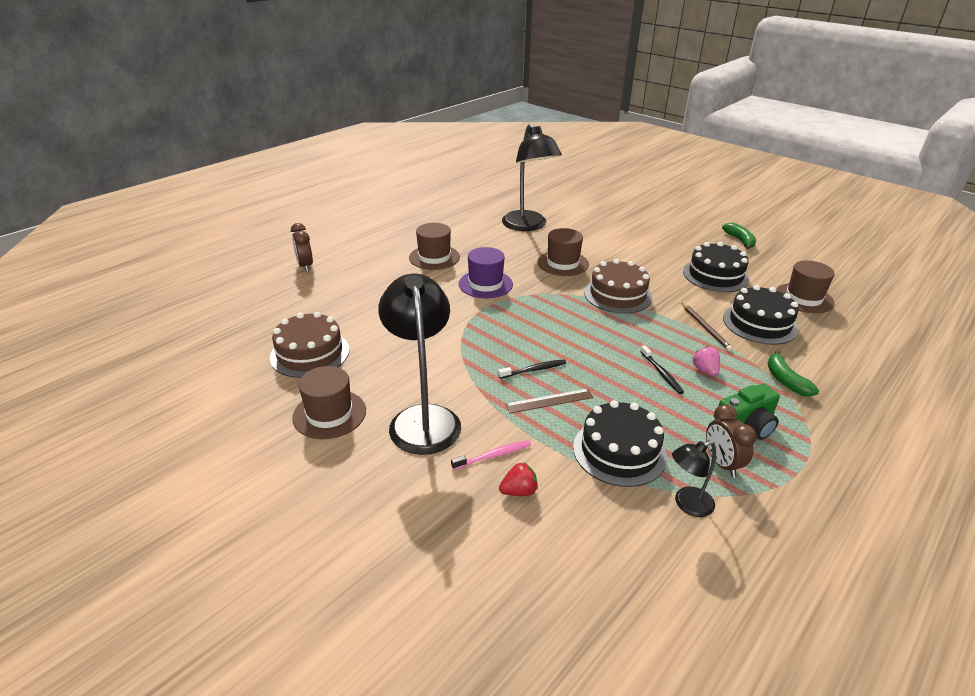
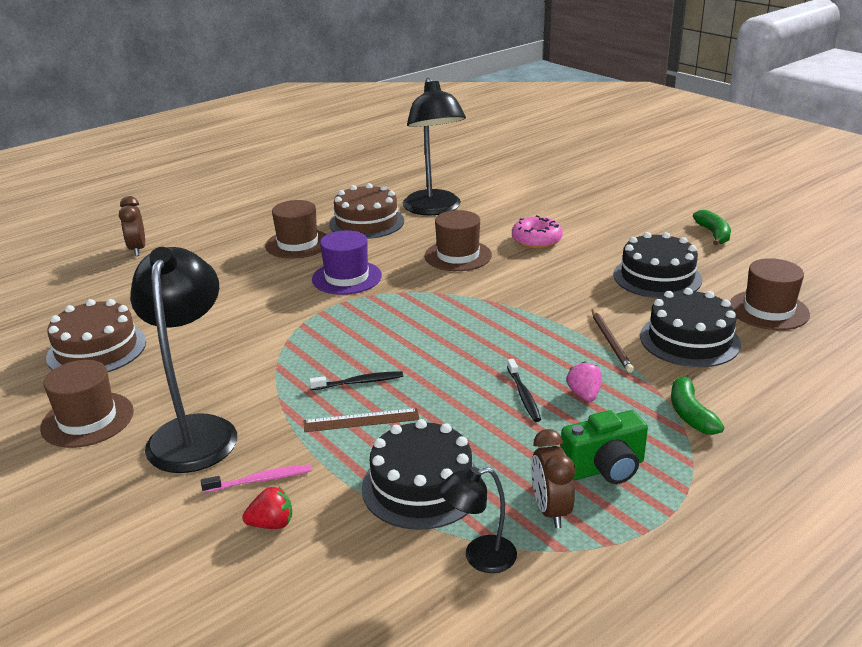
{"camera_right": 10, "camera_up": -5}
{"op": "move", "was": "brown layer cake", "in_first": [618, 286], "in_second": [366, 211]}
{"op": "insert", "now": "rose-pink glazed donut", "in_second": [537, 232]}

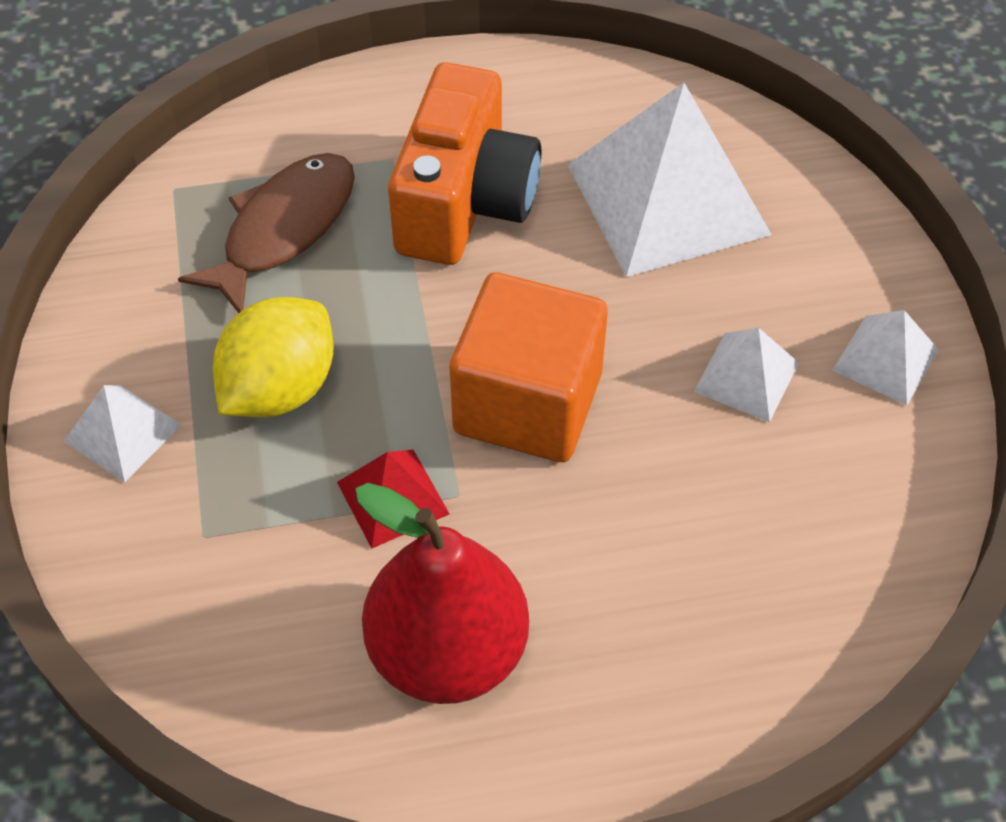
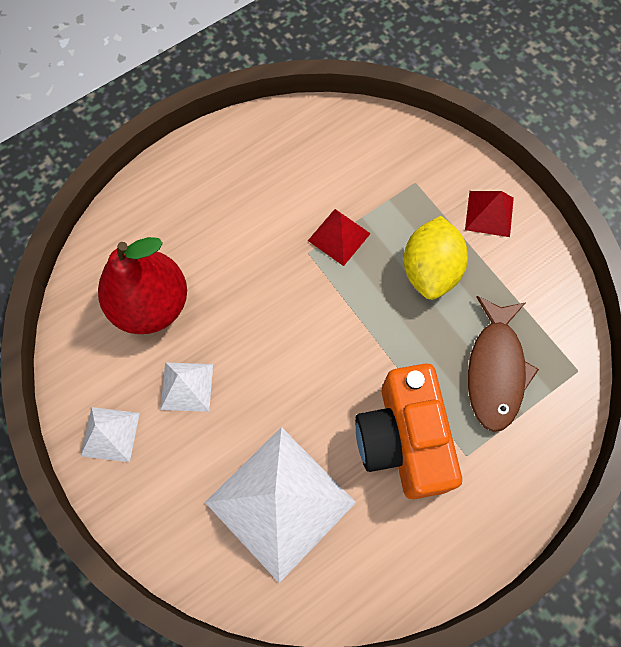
{"camera_right": 155, "camera_up": 15}
{"op": "delete", "was": "orange-coloured cube", "in_first": [529, 367]}
{"op": "recolor", "was": "snow-white pyramid shape", "now": "crimson pyramid shape", "in_first": [122, 434], "in_second": [489, 214]}
{"op": "move", "was": "crimson toy pear", "in_first": [442, 593], "in_second": [142, 285]}

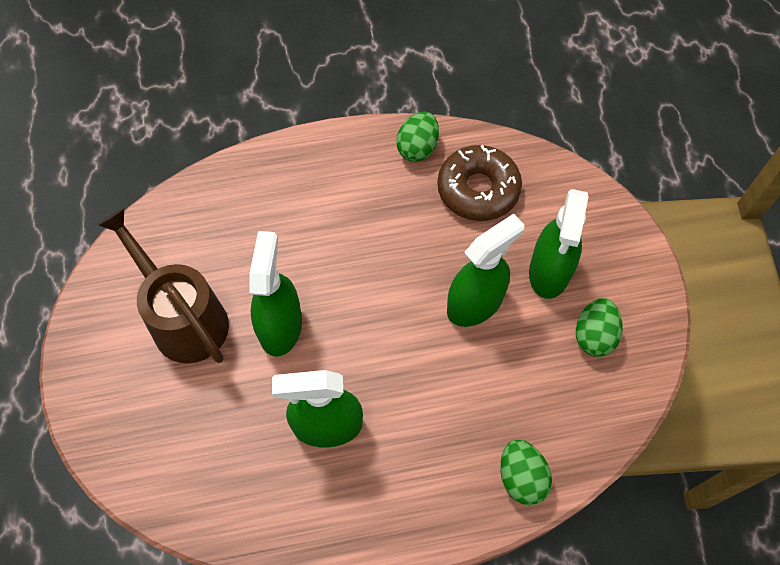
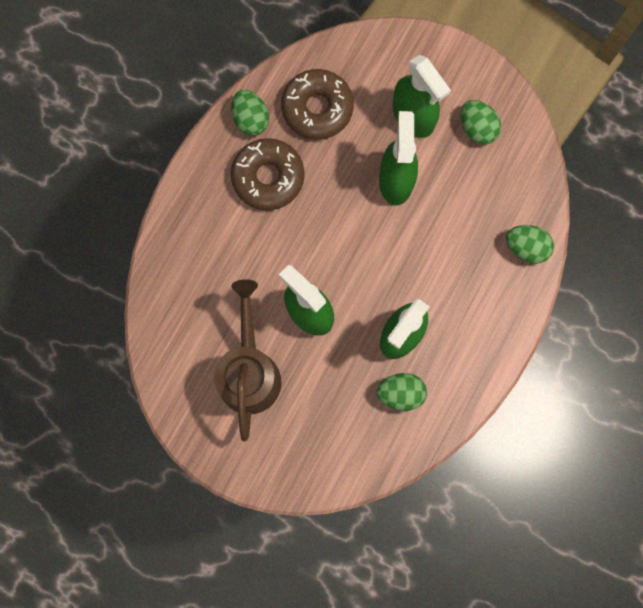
{"camera_right": -50, "camera_up": 15}
{"op": "rotate", "was": "brown watering pot", "in_first": [163, 285], "in_second": [247, 360], "clockwise": 90}
{"op": "insert", "now": "brown glazed donut", "in_second": [268, 174]}
{"op": "insert", "now": "green egg", "in_second": [402, 392]}

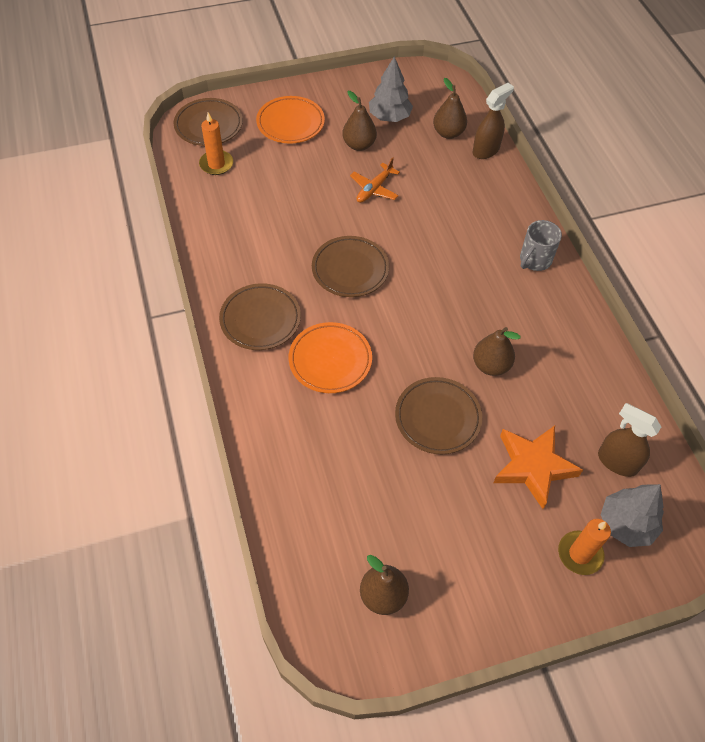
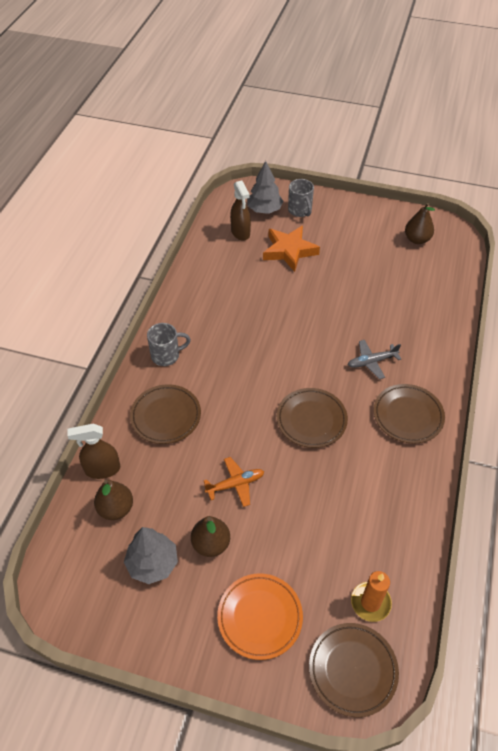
{"camera_right": -145, "camera_up": -5}
{"op": "replace", "was": "orange-coloured dinner plate", "now": "gray aeroplane", "in_first": [330, 357], "in_second": [374, 359]}
{"op": "delete", "was": "brown toy pear", "in_first": [496, 351]}
{"op": "move", "was": "brown dinner plate", "in_first": [438, 415], "in_second": [165, 414]}
{"op": "replace", "was": "orange-coloured pillar candle", "now": "gray coffee mug", "in_first": [584, 547], "in_second": [301, 198]}

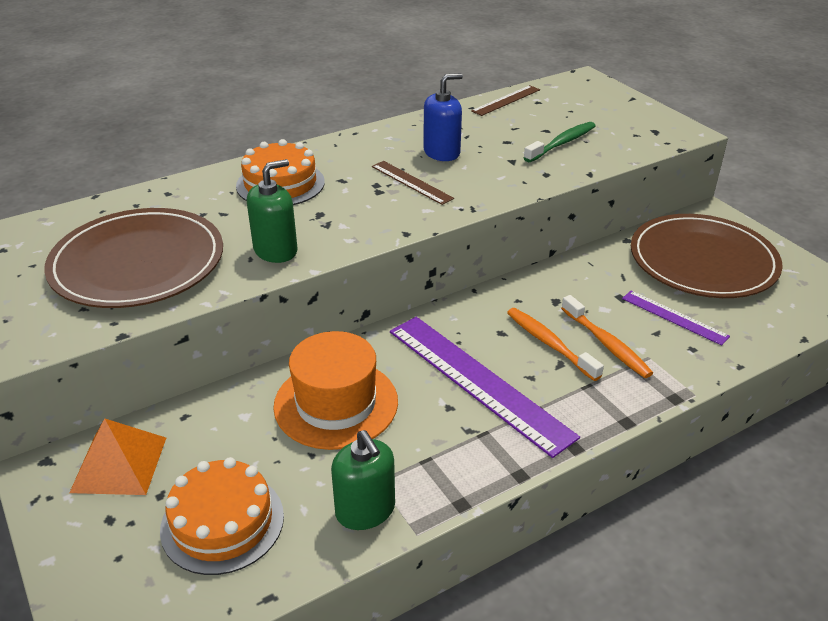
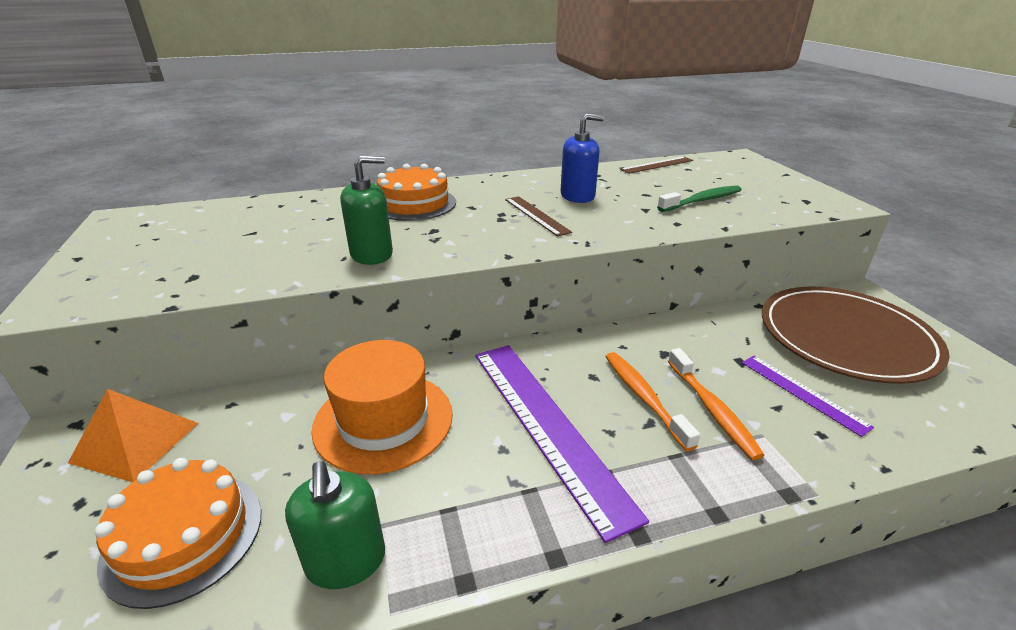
{"camera_right": 15, "camera_up": -5}
{"op": "delete", "was": "brown dinner plate", "in_first": [133, 258]}

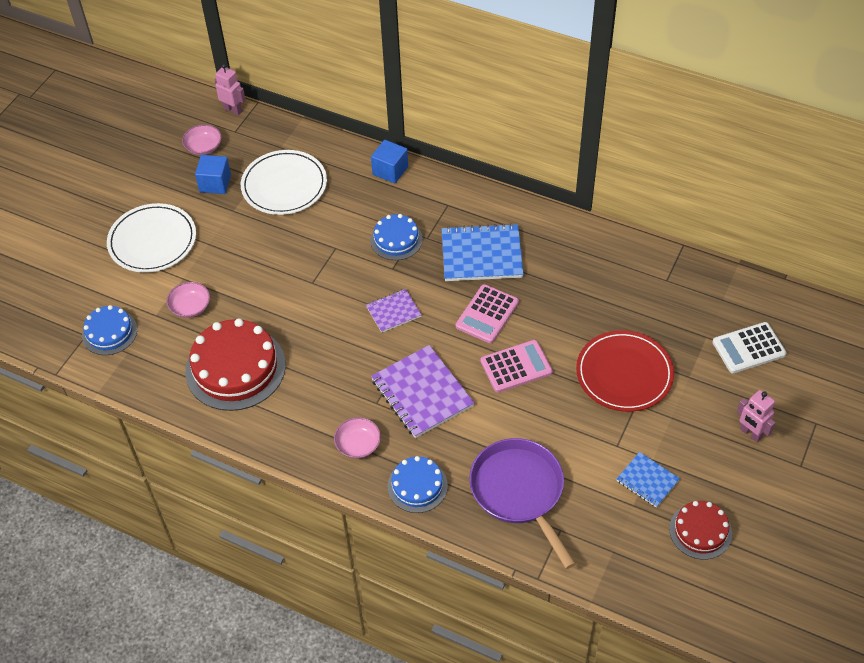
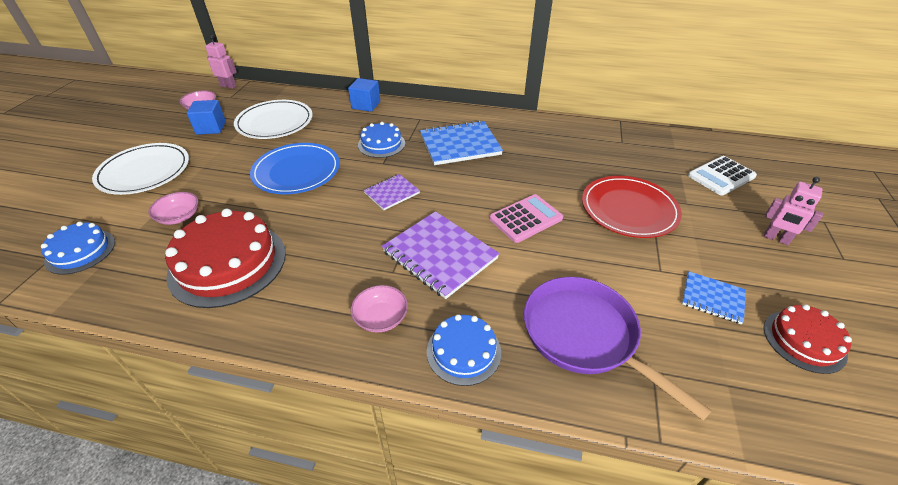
{"camera_right": -15, "camera_up": -10}
{"op": "delete", "was": "rose-pink calculator", "in_first": [487, 313]}
{"op": "insert", "now": "cobalt dinner plate", "in_second": [295, 168]}

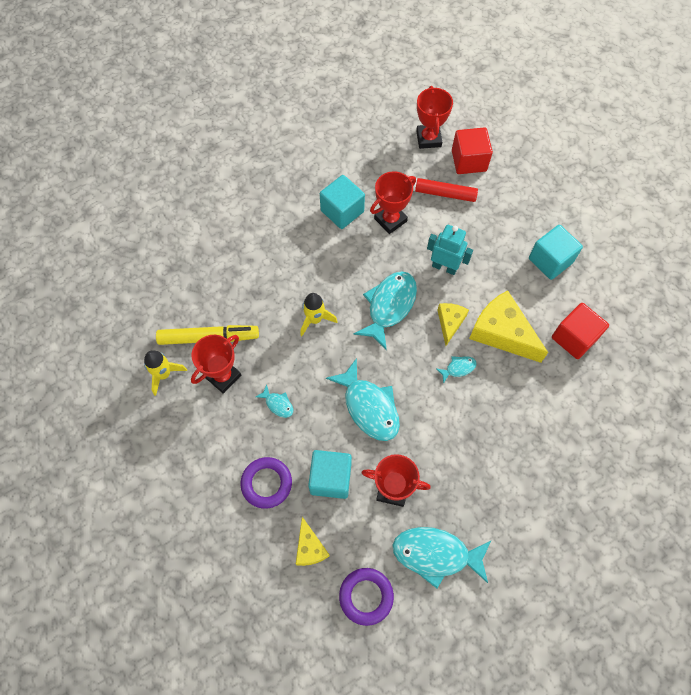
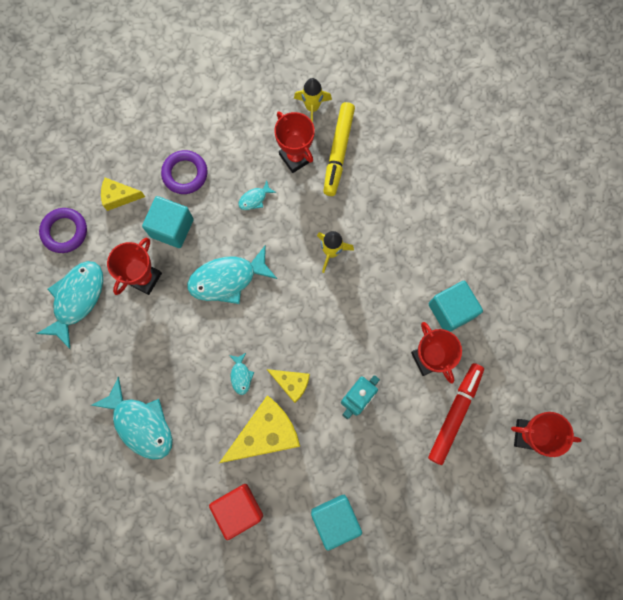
{"camera_right": 105, "camera_up": 10}
{"op": "delete", "was": "crimson cube", "in_first": [472, 150]}
{"op": "move", "was": "turquoise fish figure", "in_first": [385, 310], "in_second": [132, 418]}

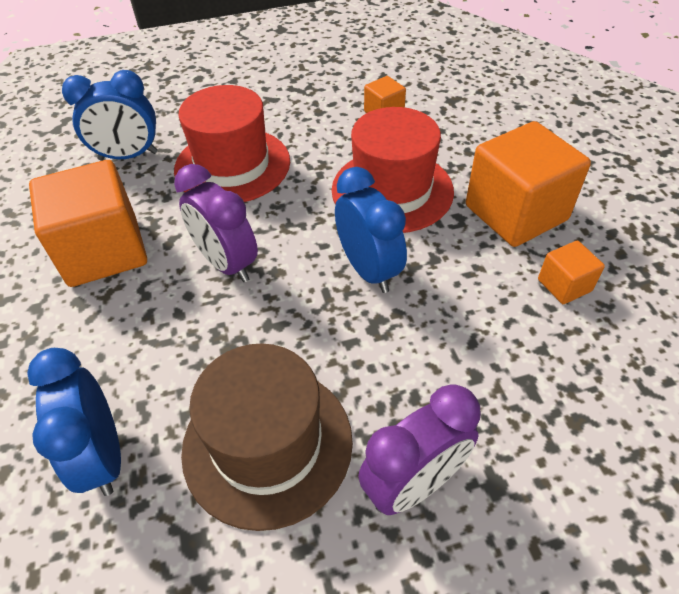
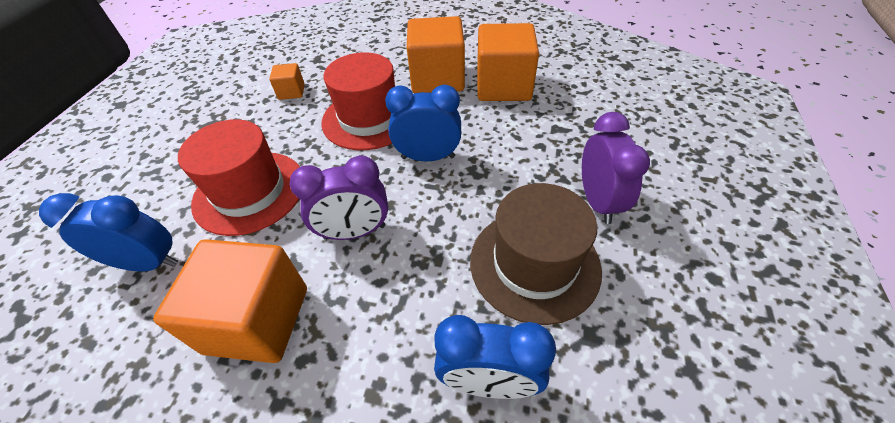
{"camera_right": -60, "camera_up": 0}
{"op": "rotate", "was": "cobalt bedside clock", "in_first": [110, 115], "in_second": [108, 232], "clockwise": -105}
{"op": "resize", "was": "orange-coloured cube", "in_first": [571, 272], "in_second": [508, 62], "ratio": 2.12}

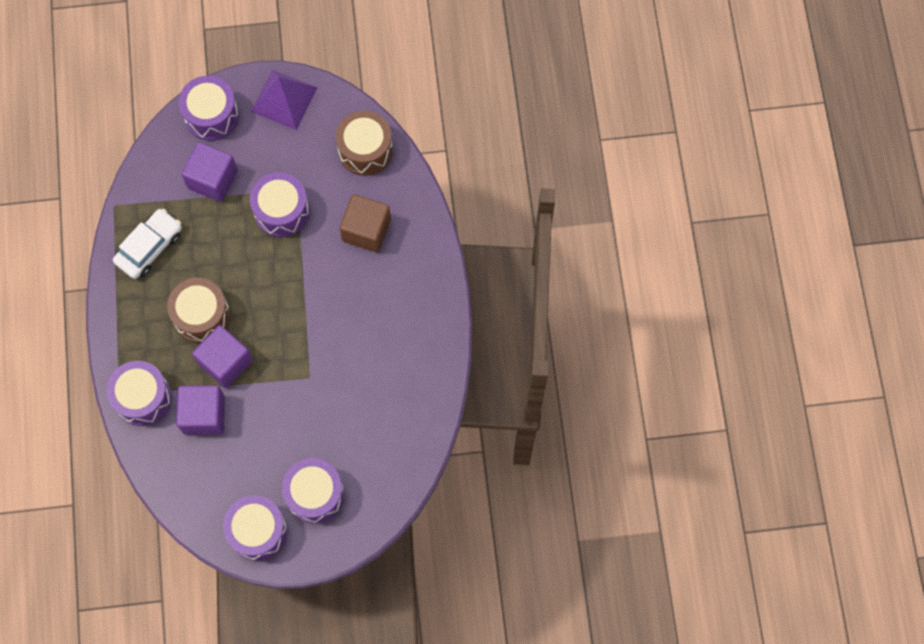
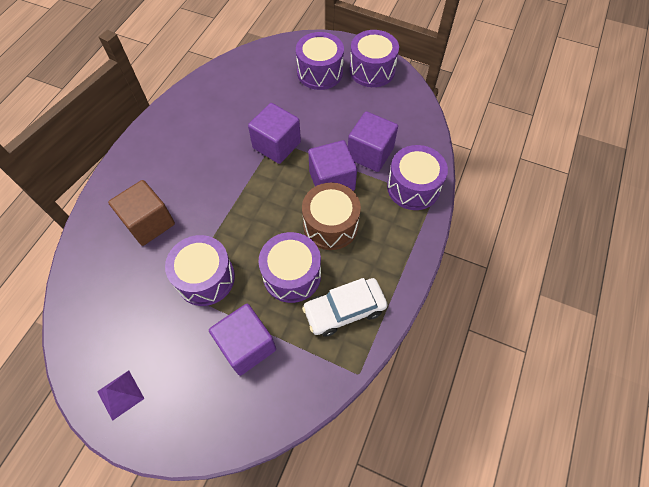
{"camera_right": -150, "camera_up": -10}
{"op": "resize", "was": "royal purple pyramid shape", "in_first": [284, 100], "in_second": [121, 396], "ratio": 0.57}
{"op": "move", "was": "royal purple snare drum", "in_first": [209, 108], "in_second": [289, 267]}
{"op": "delete", "was": "brown snare drum", "in_first": [364, 143]}
{"op": "insert", "now": "royal purple cube", "in_second": [274, 133]}

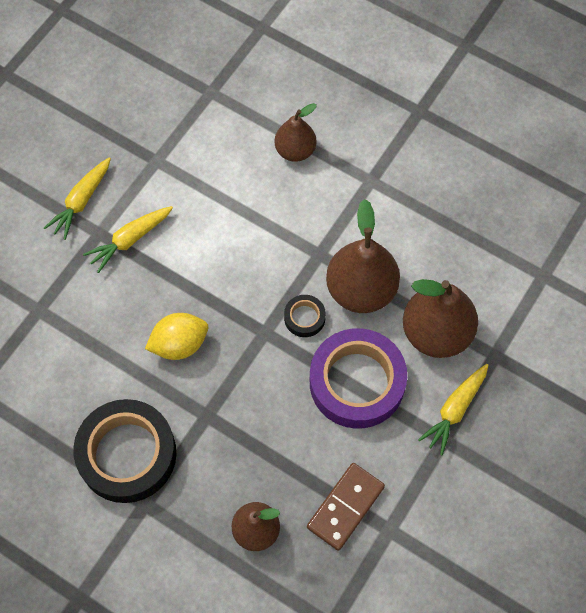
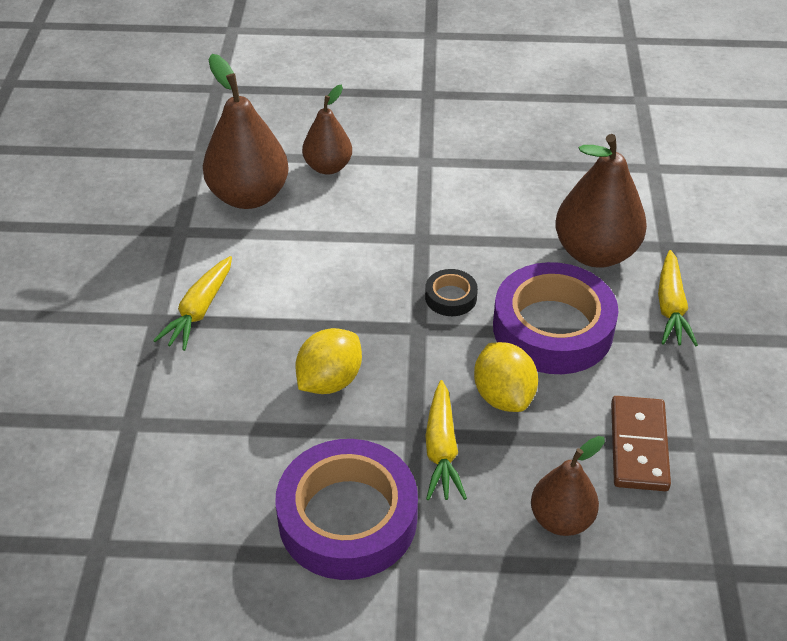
{"camera_right": -30, "camera_up": -20}
{"op": "move", "was": "yellow carrot", "in_first": [77, 198], "in_second": [446, 440]}
{"op": "move", "was": "brown toy pear", "in_first": [363, 256], "in_second": [246, 131]}
{"op": "recolor", "was": "black tape", "now": "royal purple tape", "in_first": [124, 451], "in_second": [346, 509]}
{"op": "insert", "now": "yellow citrus fruit", "in_second": [506, 377]}

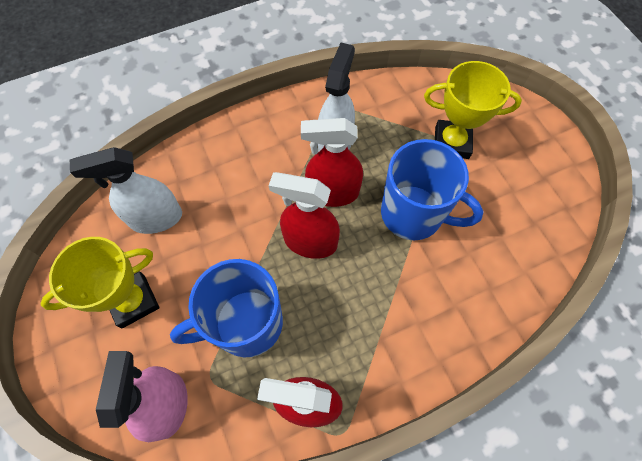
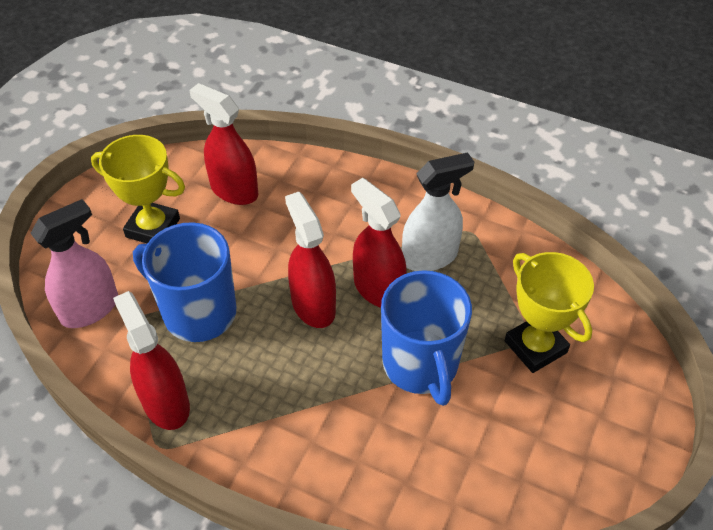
{"camera_right": 50, "camera_up": -15}
{"op": "recolor", "was": "snow-white spray cleaner", "now": "crimson spray cleaner", "in_first": [126, 190], "in_second": [223, 144]}

